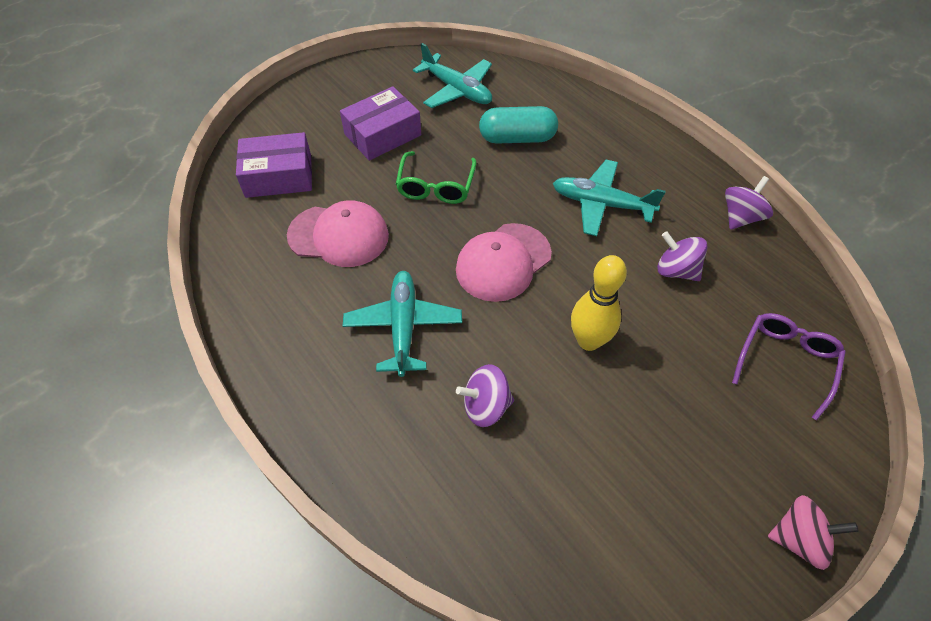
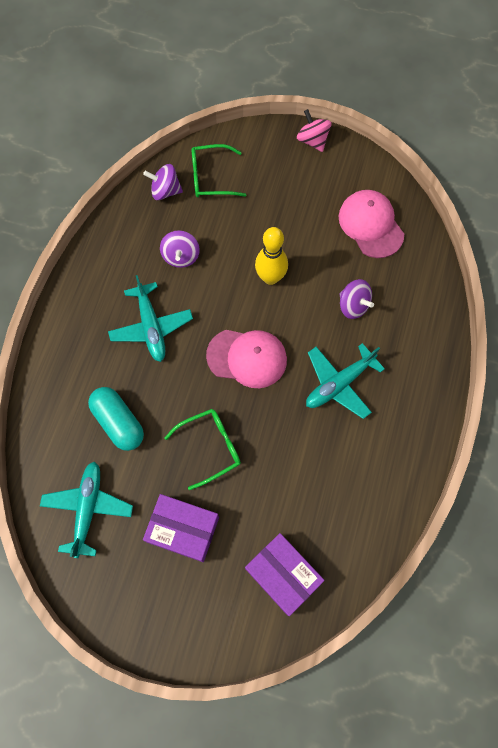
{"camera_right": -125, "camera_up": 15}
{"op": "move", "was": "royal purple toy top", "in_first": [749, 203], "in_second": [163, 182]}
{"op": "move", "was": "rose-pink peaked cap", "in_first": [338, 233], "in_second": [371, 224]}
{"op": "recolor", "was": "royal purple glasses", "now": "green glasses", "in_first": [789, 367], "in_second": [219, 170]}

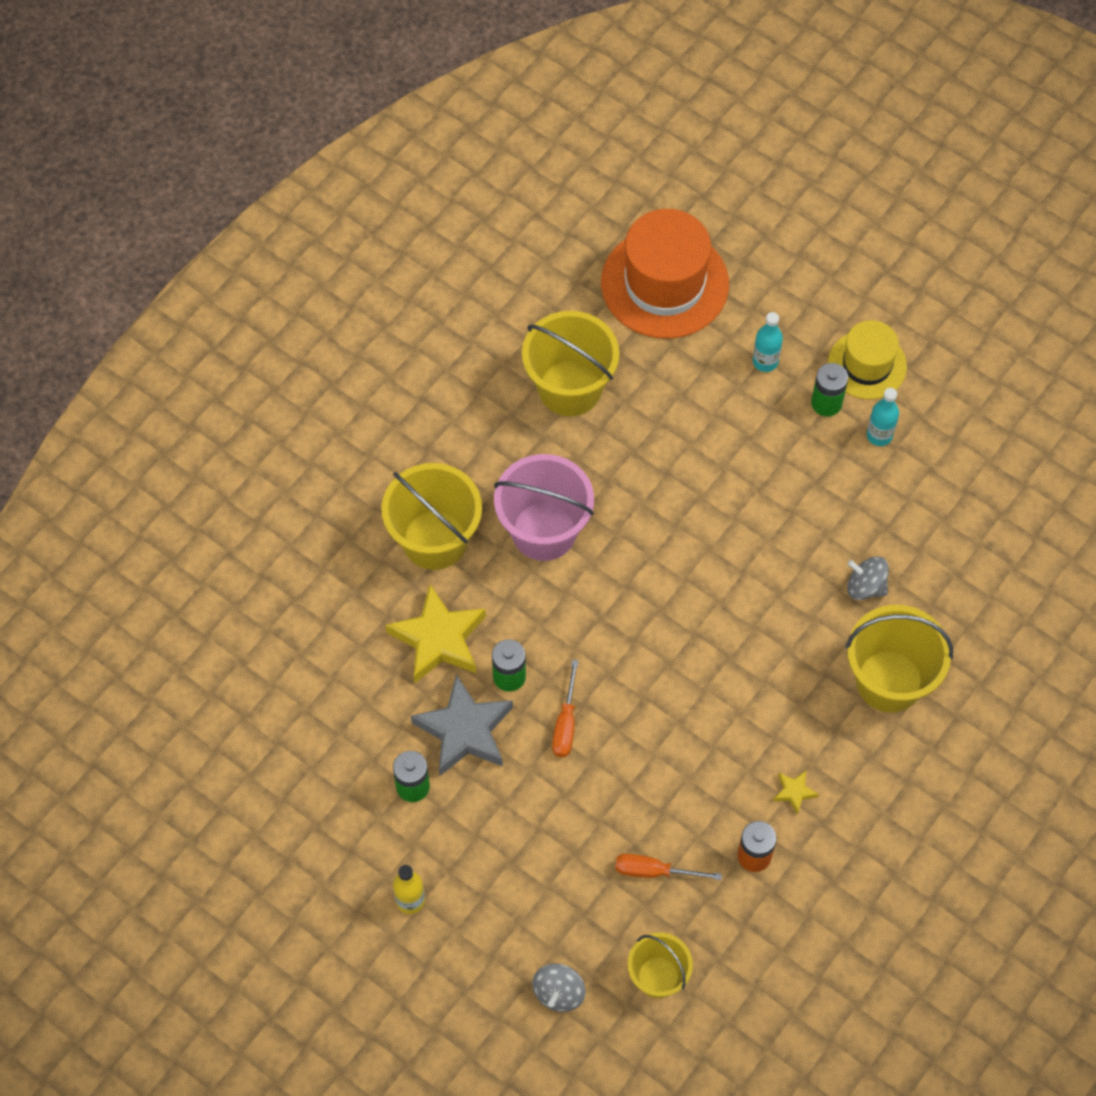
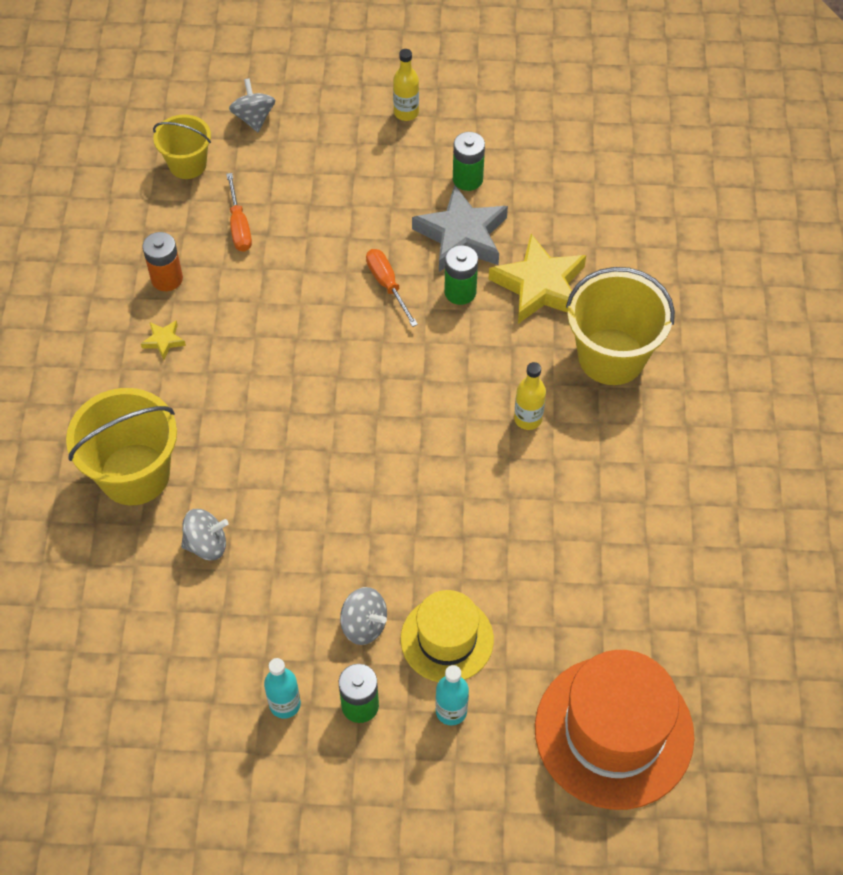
{"camera_right": 145, "camera_up": -5}
{"op": "delete", "was": "yellow pail", "in_first": [570, 363]}
{"op": "move", "was": "yellow tall hat", "in_first": [867, 359], "in_second": [447, 636]}
{"op": "replace", "was": "rose-pink pail", "now": "yellow flask", "in_first": [544, 507], "in_second": [530, 396]}
{"op": "rotate", "was": "orange-coloured hand screwdriver", "in_first": [668, 867], "in_second": [239, 212], "clockwise": 105}
{"op": "insert", "now": "gray toy top", "in_second": [363, 616]}

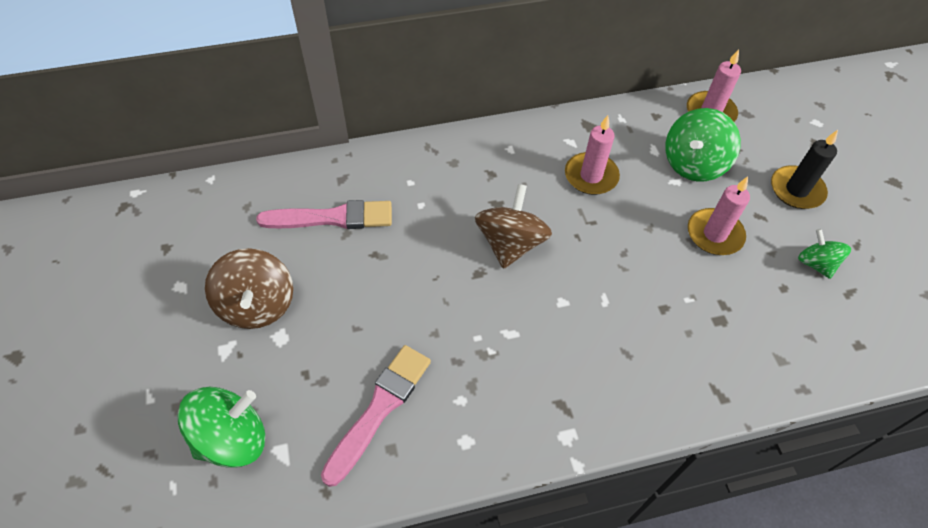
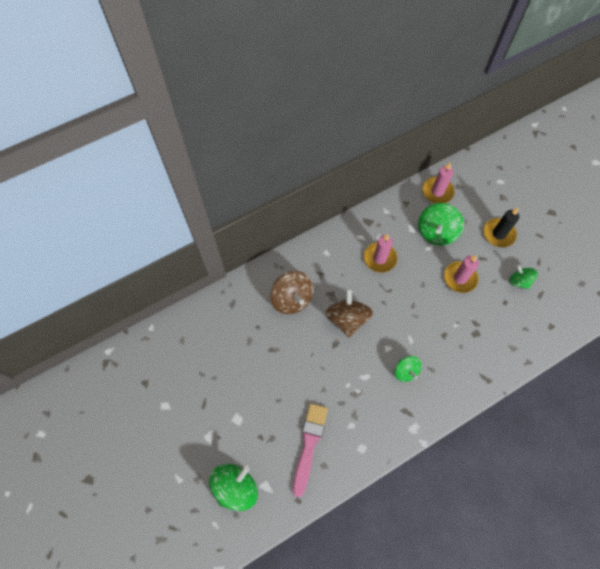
{"camera_right": -15, "camera_up": 10}
{"op": "delete", "was": "rose-pink brush", "in_first": [324, 214]}
{"op": "move", "was": "brown toy top", "in_first": [249, 288], "in_second": [291, 292]}
{"op": "insert", "now": "green toy top", "in_second": [408, 369]}

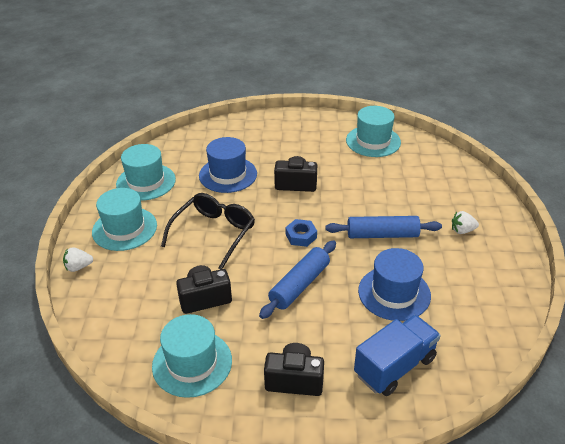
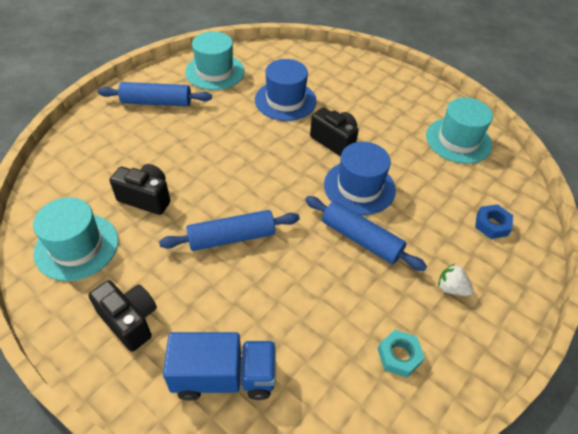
{"camera_right": 35, "camera_up": 10}
{"op": "replace", "was": "turquoise tall hat", "now": "cobalt dough roller", "in_first": [124, 219], "in_second": [155, 94]}
{"op": "delete", "was": "black glasses", "in_first": [208, 231]}
{"op": "move", "was": "cobalt hexagon nut", "in_first": [301, 233], "in_second": [494, 221]}
{"op": "delete", "was": "snow-white berry", "in_first": [78, 259]}
{"op": "move", "was": "cobalt tall hat", "in_first": [394, 284], "in_second": [360, 178]}
{"op": "insert", "now": "turquoise hexagon nut", "in_second": [401, 354]}

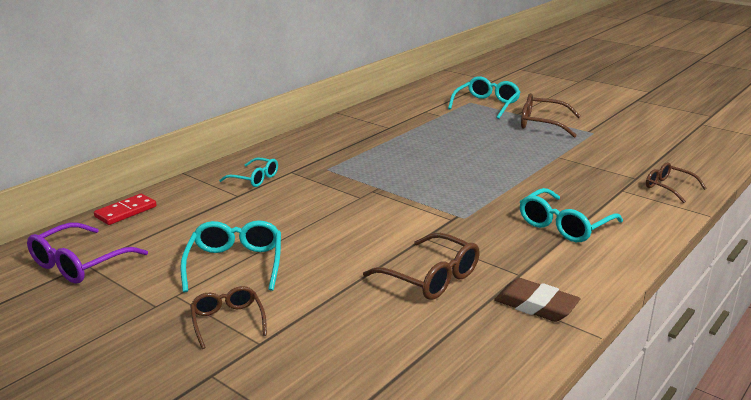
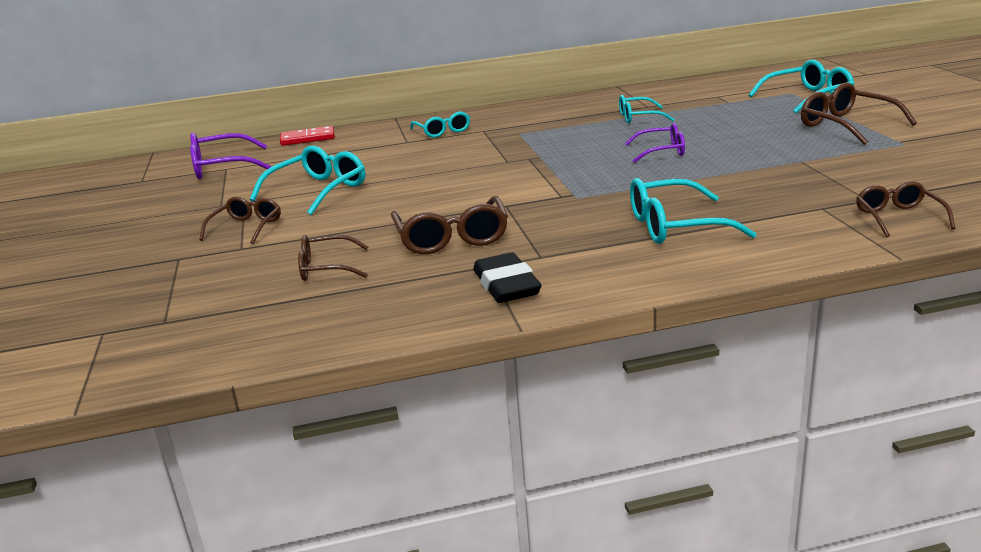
{"camera_right": 40, "camera_up": 0}
{"op": "recolor", "was": "brown pencil eraser", "now": "black pencil eraser", "in_first": [537, 300], "in_second": [507, 277]}
{"op": "insert", "now": "turquoise glasses", "in_second": [646, 109]}
{"op": "insert", "now": "royal purple glasses", "in_second": [655, 143]}
{"op": "insert", "now": "brown glasses", "in_second": [333, 258]}

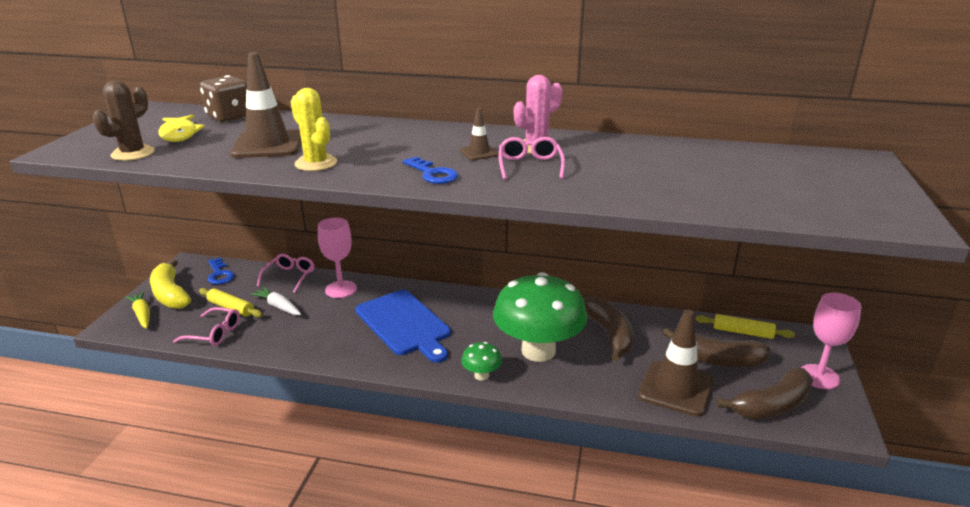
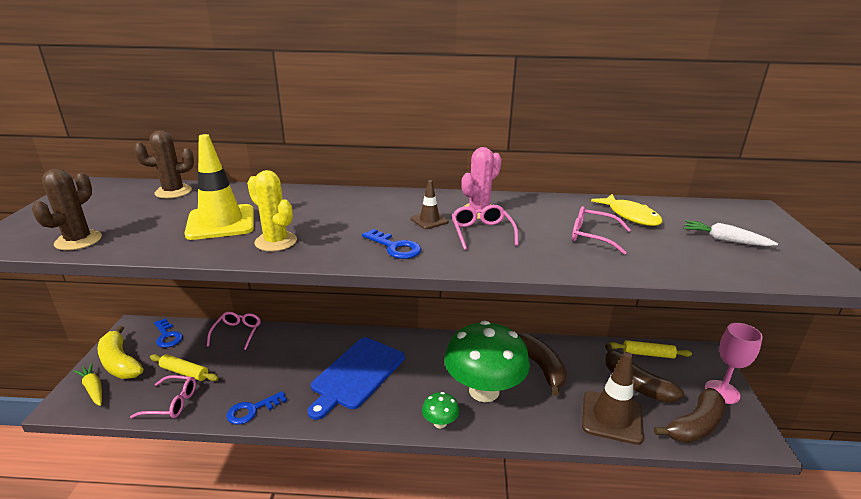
{"camera_right": -10, "camera_up": 0}
{"op": "recolor", "was": "brown safety cone", "now": "yellow safety cone", "in_first": [265, 105], "in_second": [219, 187]}
{"op": "replace", "was": "brown dice", "now": "brown saguaro cactus", "in_first": [223, 98], "in_second": [164, 164]}
{"op": "move", "was": "yellow fish figure", "in_first": [181, 128], "in_second": [626, 210]}
{"op": "delete", "was": "rose-pink wine glass", "in_first": [337, 258]}
{"op": "move", "was": "snow-white carrot", "in_first": [275, 301], "in_second": [730, 233]}
{"op": "rotate", "was": "cobalt chopping board", "in_first": [403, 326], "in_second": [356, 378], "clockwise": 75}
{"op": "rotate", "was": "brown toy banana", "in_first": [716, 347], "in_second": [644, 373], "clockwise": 45}
{"op": "insert", "now": "rose-pink glasses", "in_second": [601, 230]}
{"op": "insert", "now": "cobalt key", "in_second": [256, 408]}

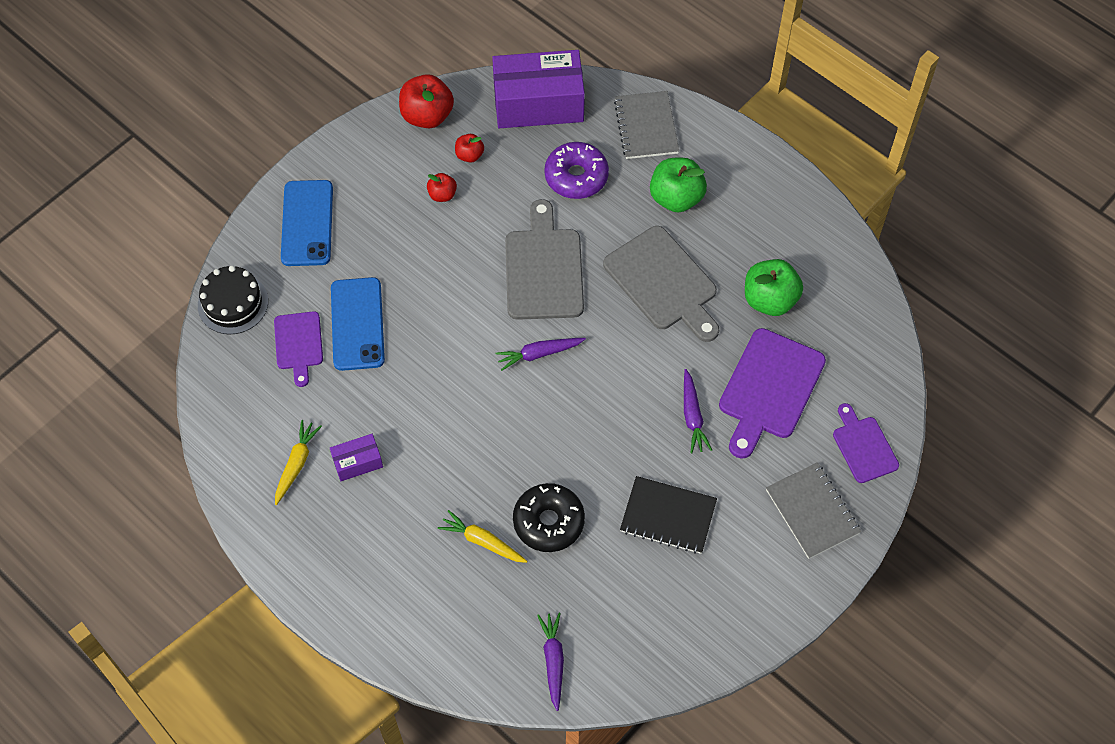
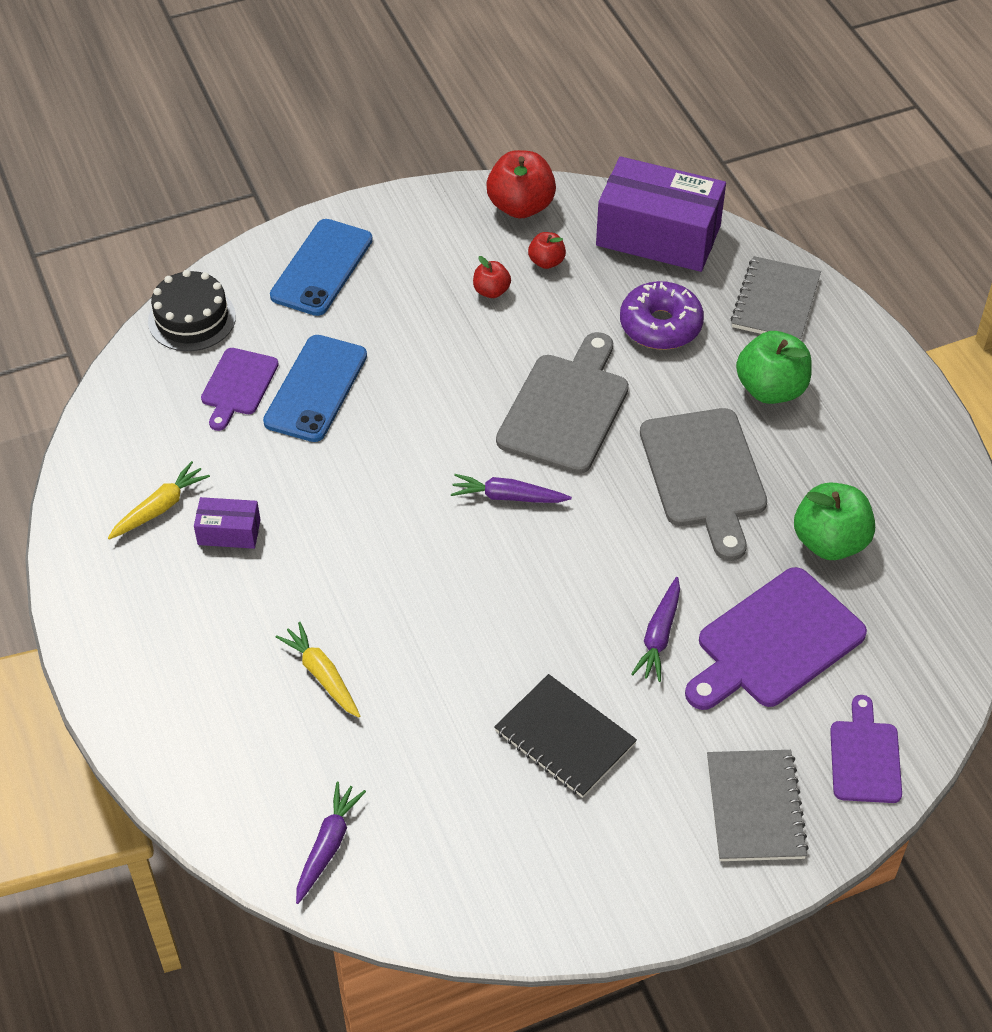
{"camera_right": 25, "camera_up": -10}
{"op": "delete", "was": "black glazed donut", "in_first": [549, 517]}

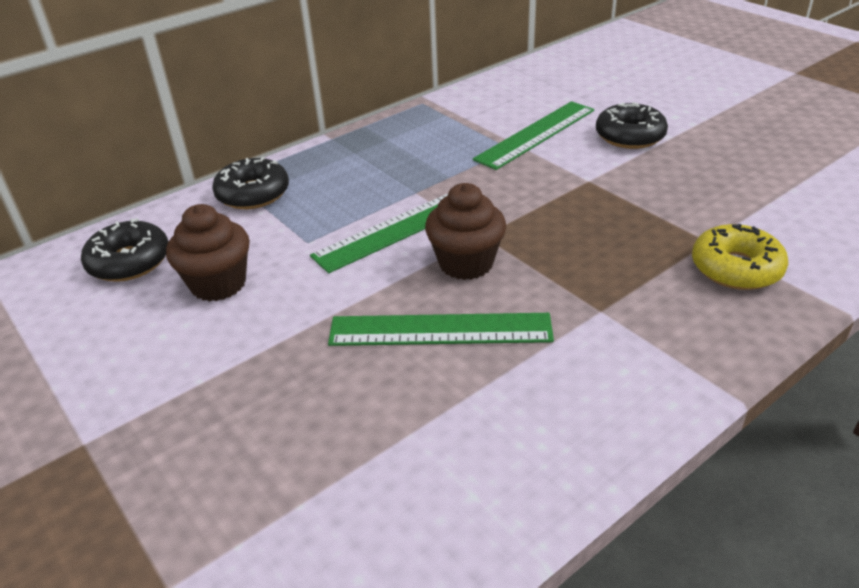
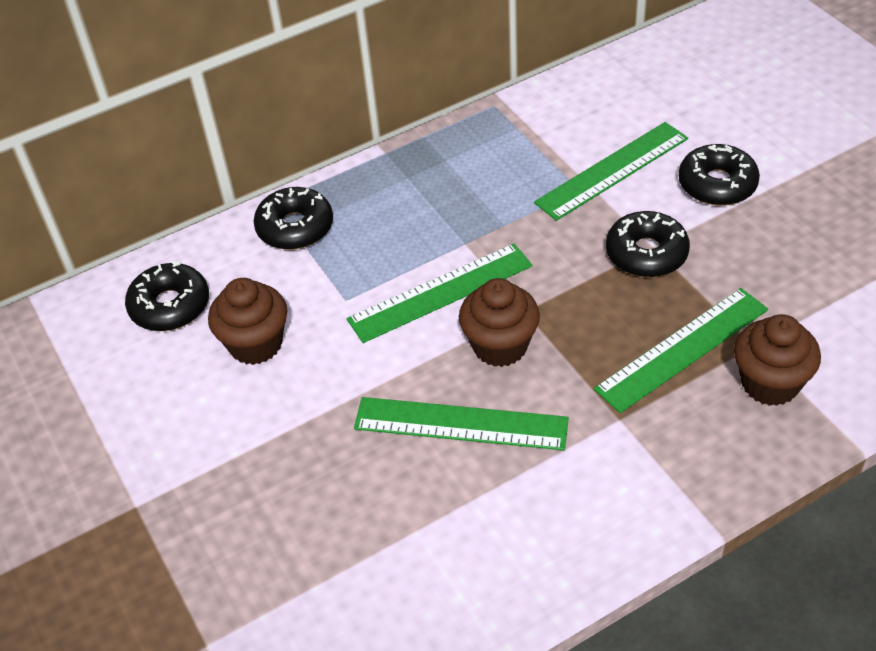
{"camera_right": 10, "camera_up": 10}
{"op": "replace", "was": "yellow glazed donut", "now": "brown muffin", "in_first": [740, 257], "in_second": [777, 360]}
{"op": "insert", "now": "black glazed donut", "in_second": [648, 244]}
{"op": "insert", "now": "green ruler", "in_second": [681, 350]}

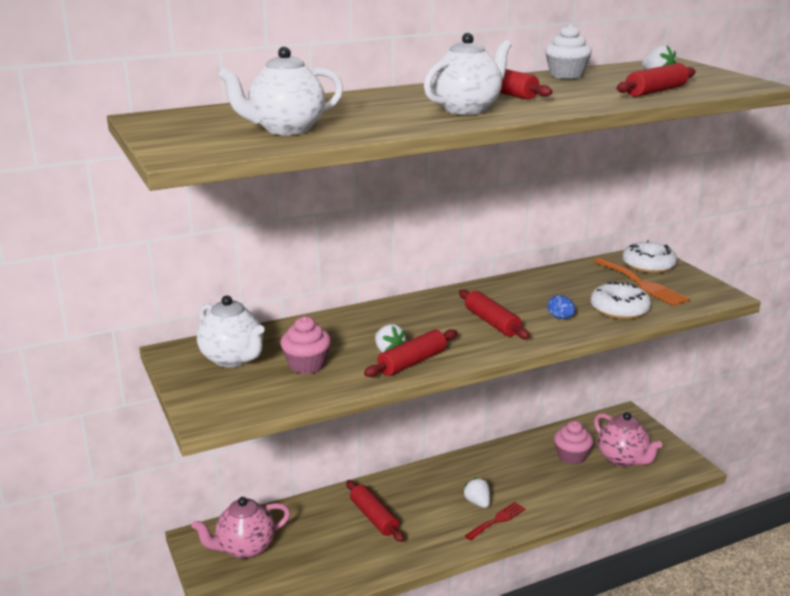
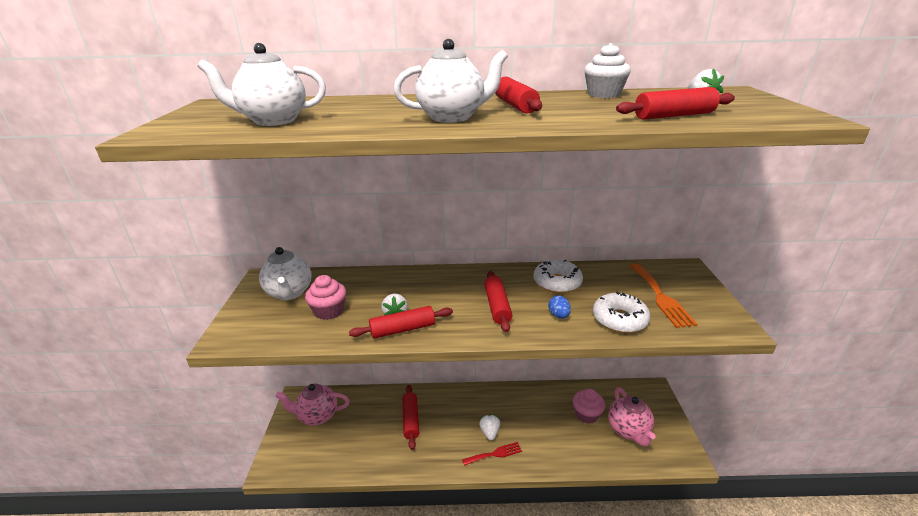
{"camera_right": 25, "camera_up": 5}
{"op": "move", "was": "snow-white glazed donut", "in_first": [649, 256], "in_second": [558, 276]}

